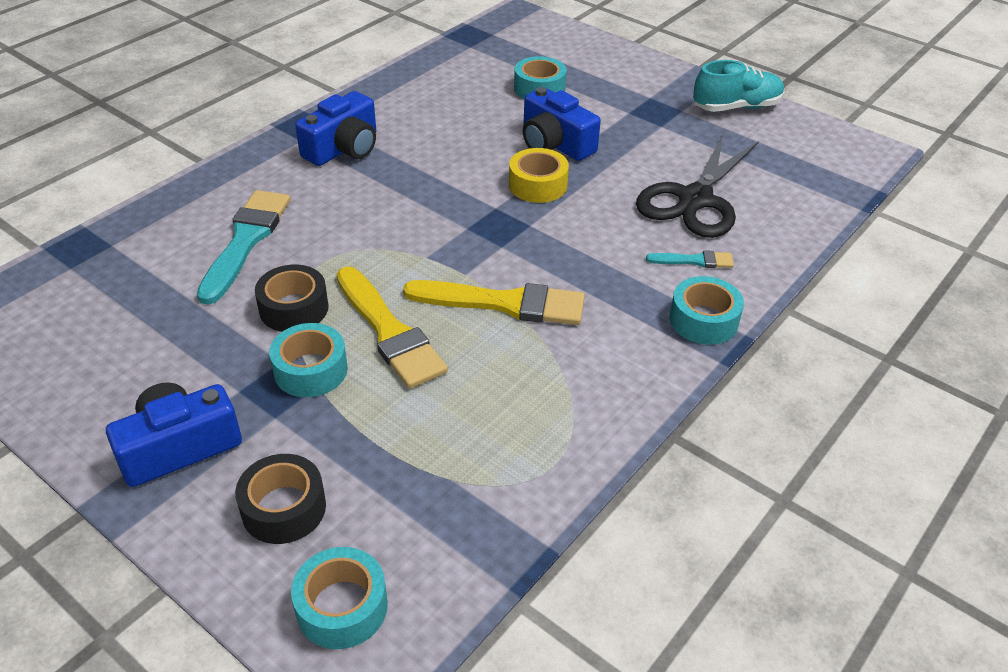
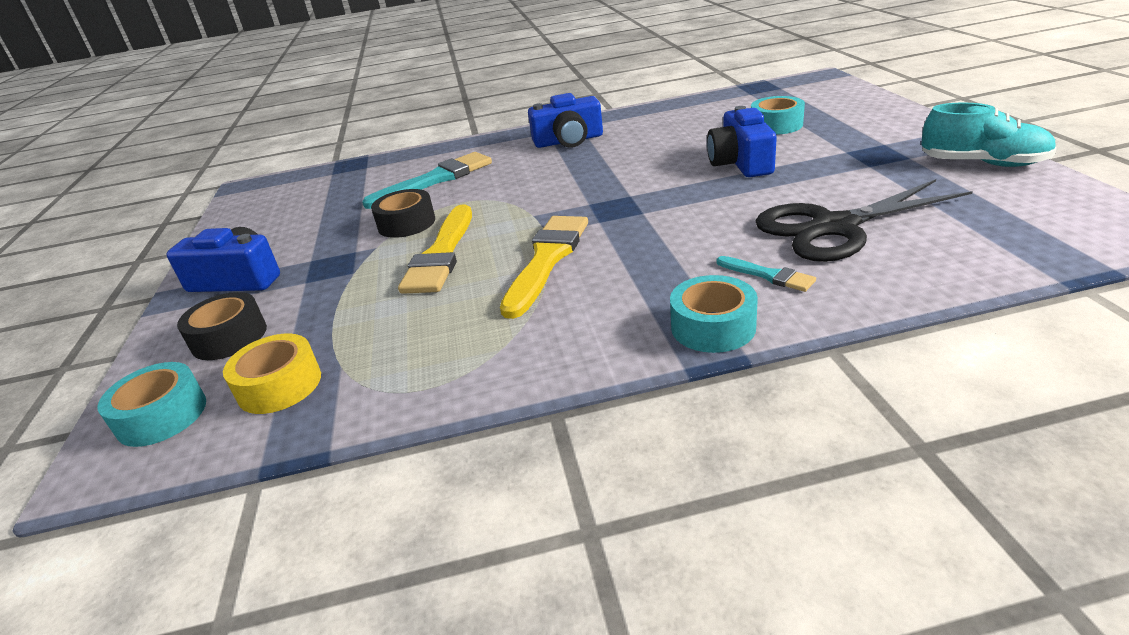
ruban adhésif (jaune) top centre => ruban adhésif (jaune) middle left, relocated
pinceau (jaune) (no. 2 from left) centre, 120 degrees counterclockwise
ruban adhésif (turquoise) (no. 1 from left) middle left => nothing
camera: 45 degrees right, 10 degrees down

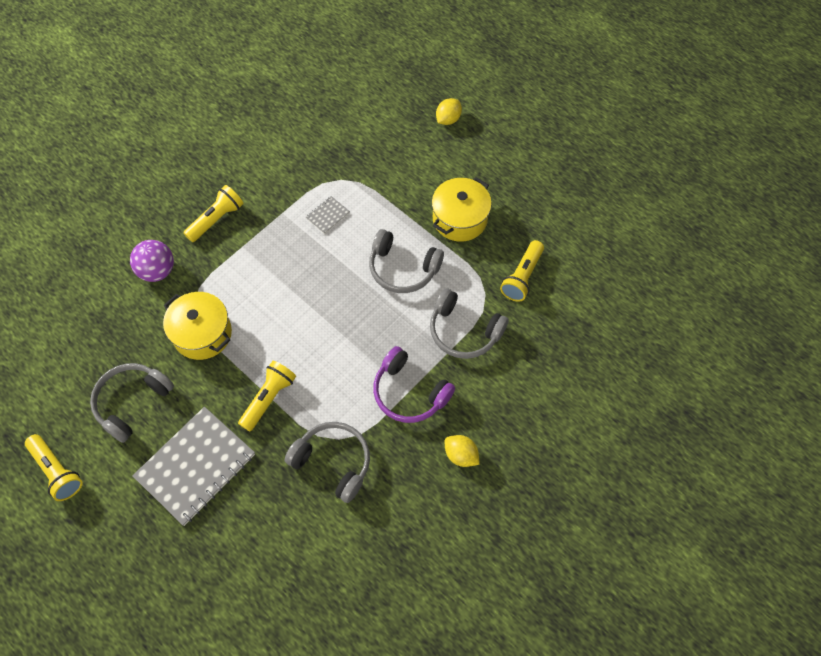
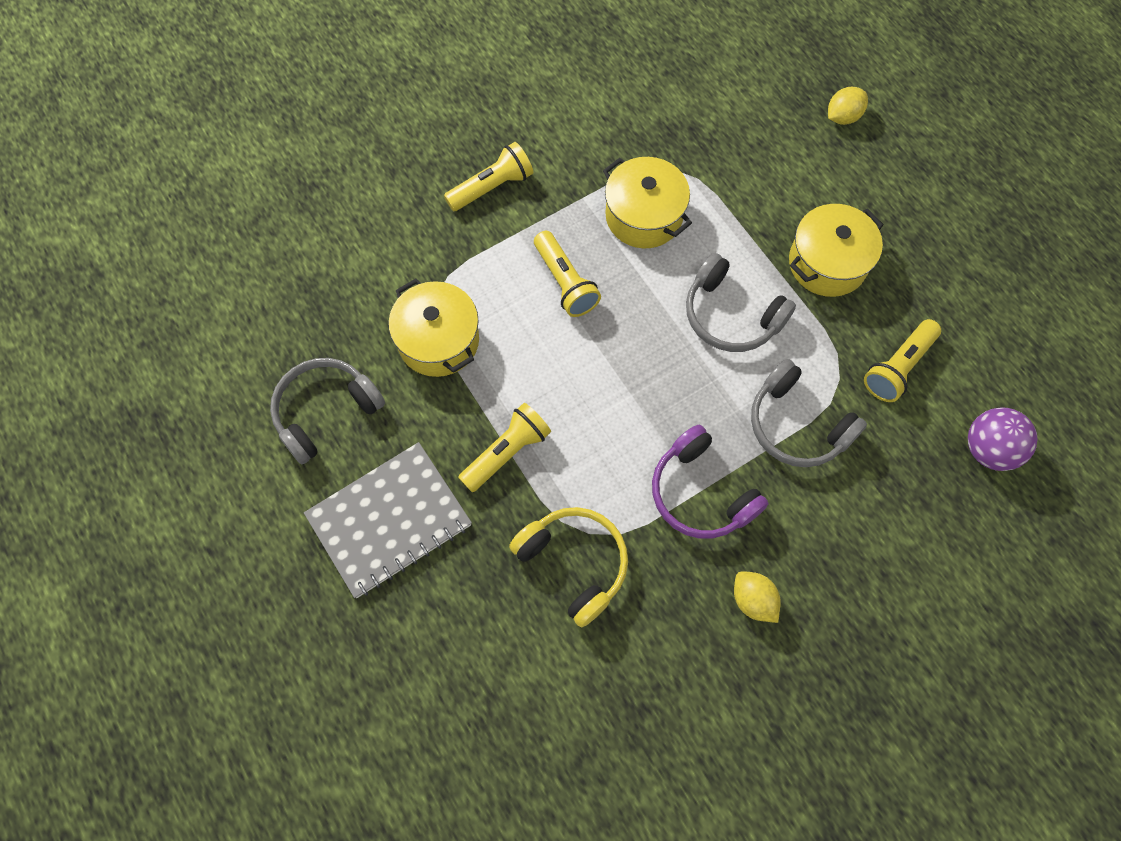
carnet (gris) (no. 2 from left) top centre => marmite (jaune) (no. 2 from left) top centre
balle (violet) middle left => balle (violet) middle right, relocated
casque audio (gris) (no. 2 from left) bottom centre => casque audio (jaune) bottom centre
lampe de poche (jaune) (no. 1 from left in the first image) bottom left => lampe de poche (jaune) (no. 3 from left) top centre, relocated
camera: 15 degrees right, 5 degrees up

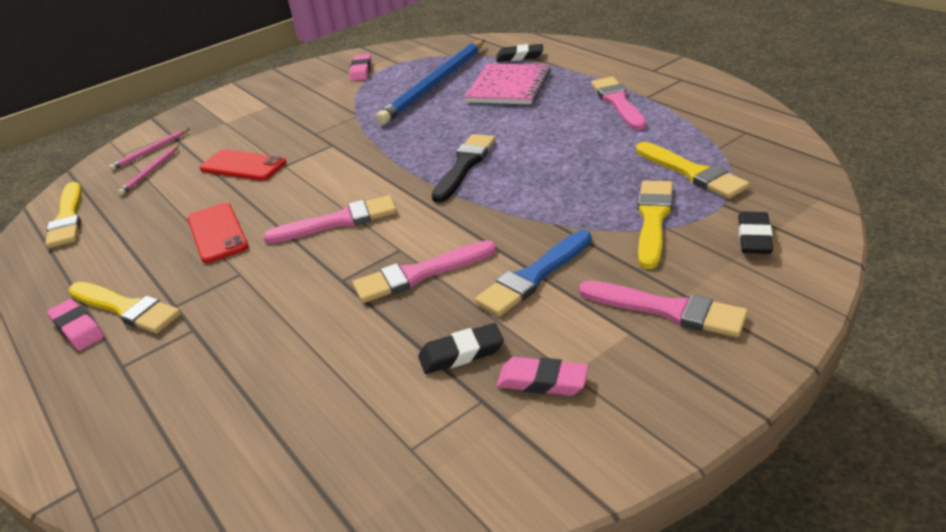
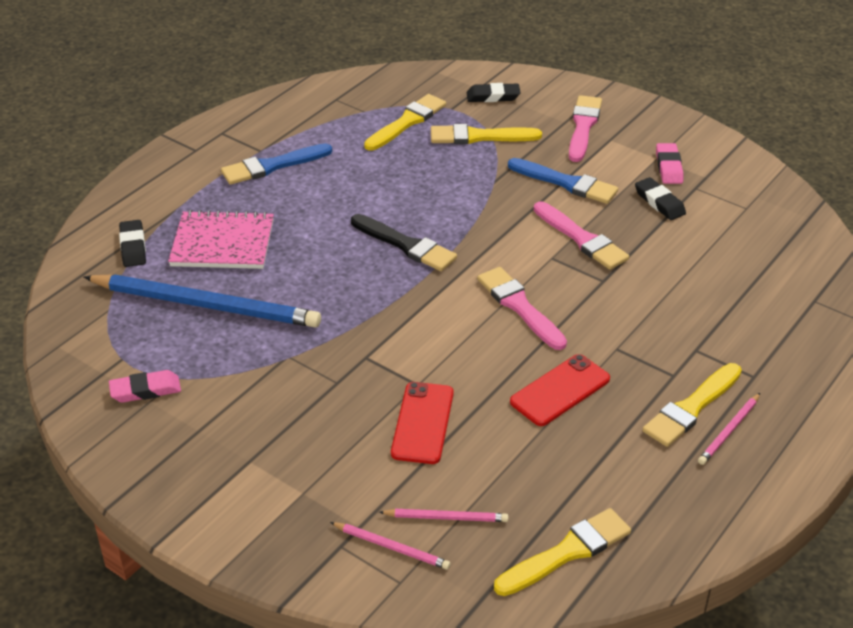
pinceau (rose) (no. 3 from left) top centre => pinceau (bleu) (no. 1 from left) top left
pinceau (noir) top centre => pinceau (noir) centre, 150 degrees counterclockwise
pinceau (jaune) (no. 2 from left in the first image) middle left => pinceau (jaune) (no. 4 from left) middle right, 150 degrees counterclockwise
gomme (rose) (no. 1 from left) middle left => crayon (rose) (no. 3 from left) bottom right
camera: 110 degrees left, 5 degrees up

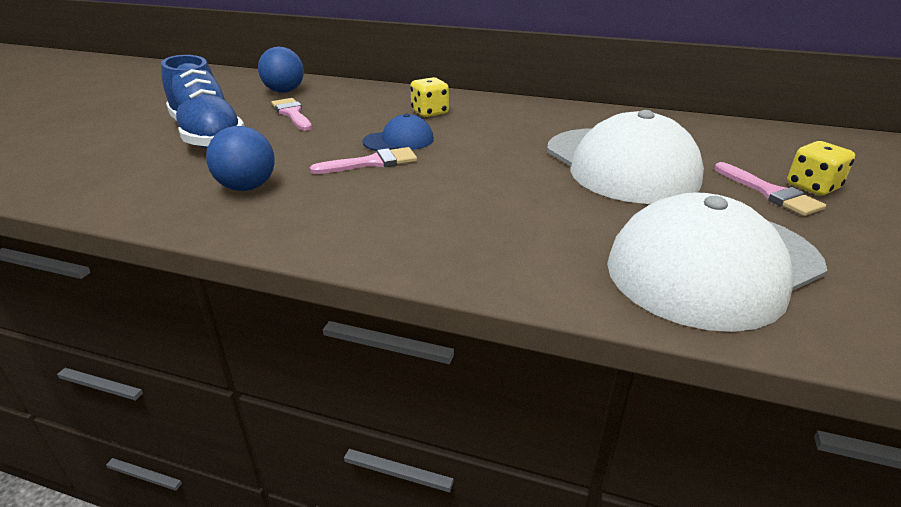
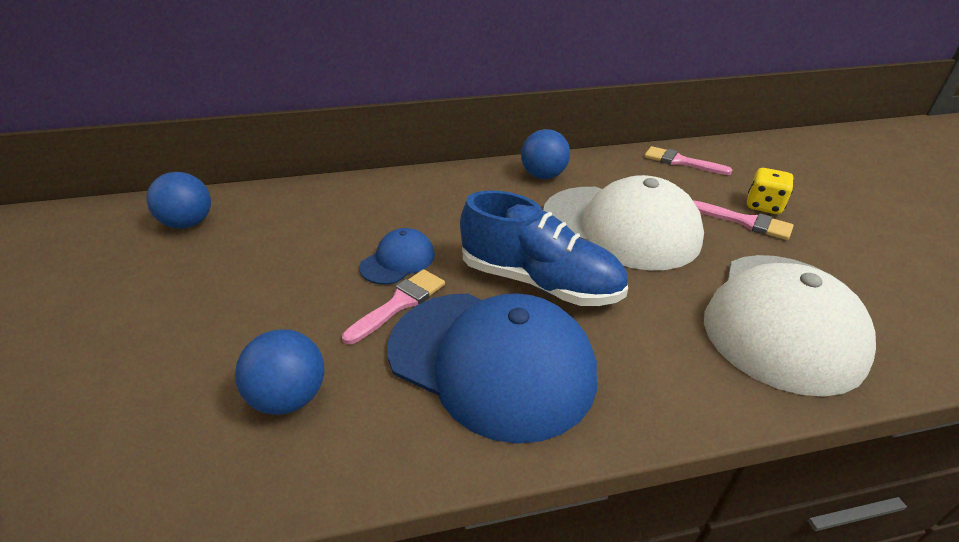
chaussure (bleu) top left => chaussure (bleu) centre, relocated
dé (jaune) (no. 1 from left) top centre => nothing
pinceau (rose) (no. 1 from left in the first image) top left => pinceau (rose) (no. 2 from left) top right, relocated
nothing => balle (bleu) (no. 3 from left) top centre
nothing => casquette (bleu) (no. 2 from left) bottom centre
camera: 30 degrees left, 5 degrees up

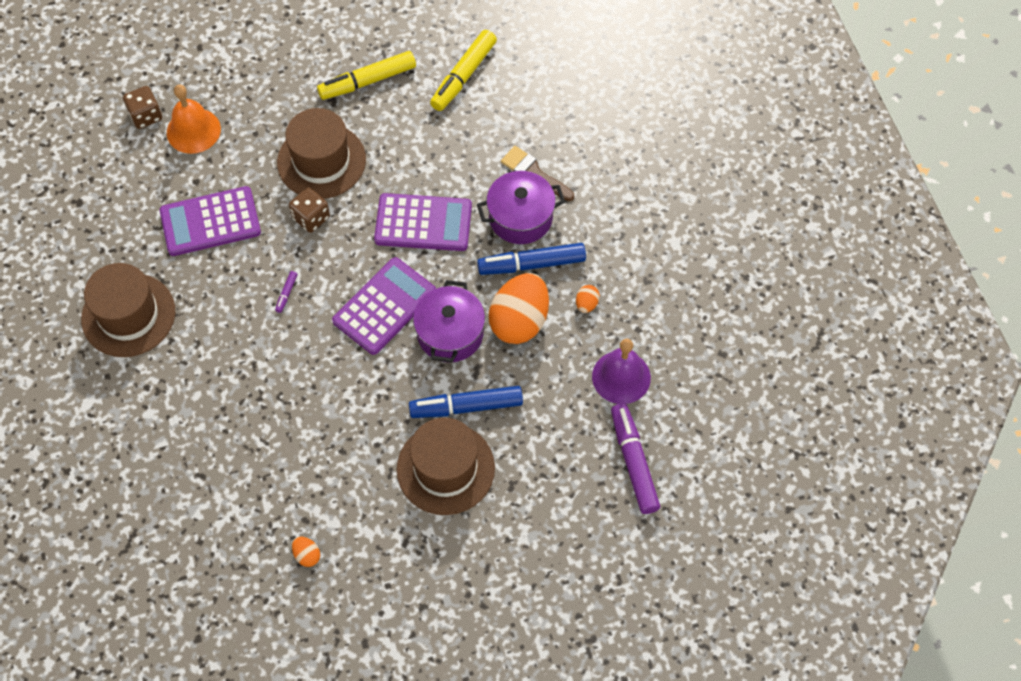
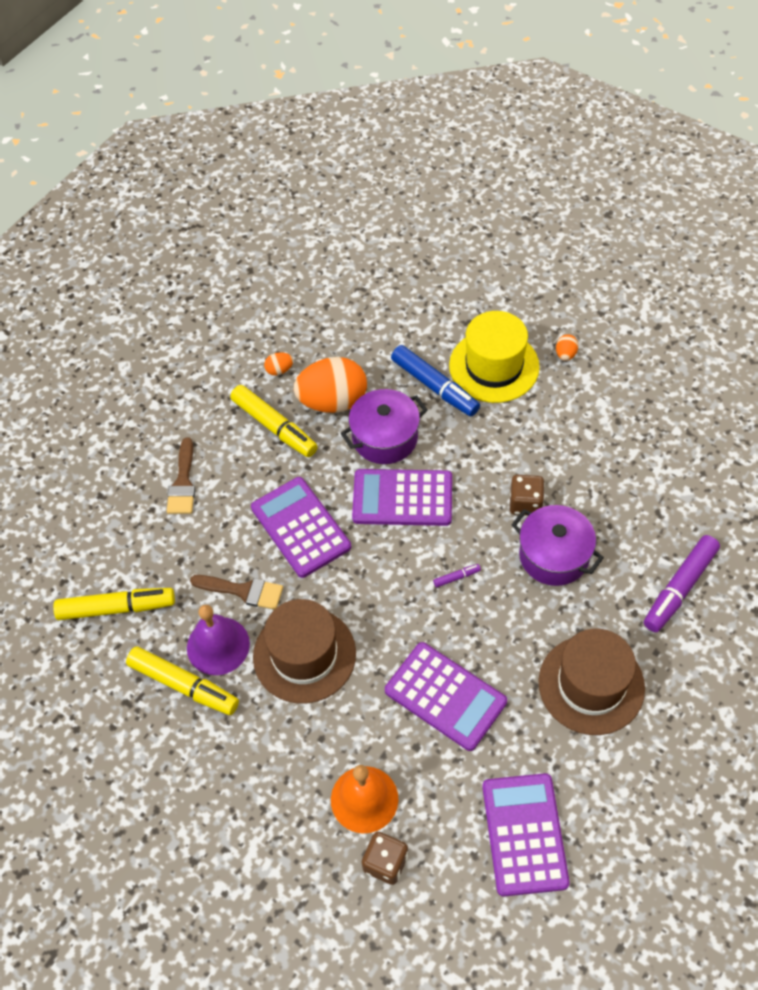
marmite (violet) (no. 2 from left) top centre => marmite (violet) (no. 2 from left) middle right, relocated
dé (marron) (no. 2 from left) top left => dé (marron) (no. 2 from left) middle right, relocated
feutre (bleu) (no. 2 from left) centre => feutre (jaune) (no. 3 from left) centre
cloche (violet) centre => cloche (violet) middle left, relocated
feutre (violet) (no. 2 from left) bottom centre => feutre (violet) (no. 2 from left) middle right, relocated
chapeau (marron) (no. 3 from left) bottom centre => chapeau (jaune) centre
œuf (orange) (no. 1 from left in the first image) bottom left => œuf (orange) (no. 3 from left) middle right, relocated
nothing => pinceau (marron) (no. 2 from left) middle left
nothing => calculatrice (violet) (no. 4 from left) bottom right
camera: 125 degrees left, 5 degrees down

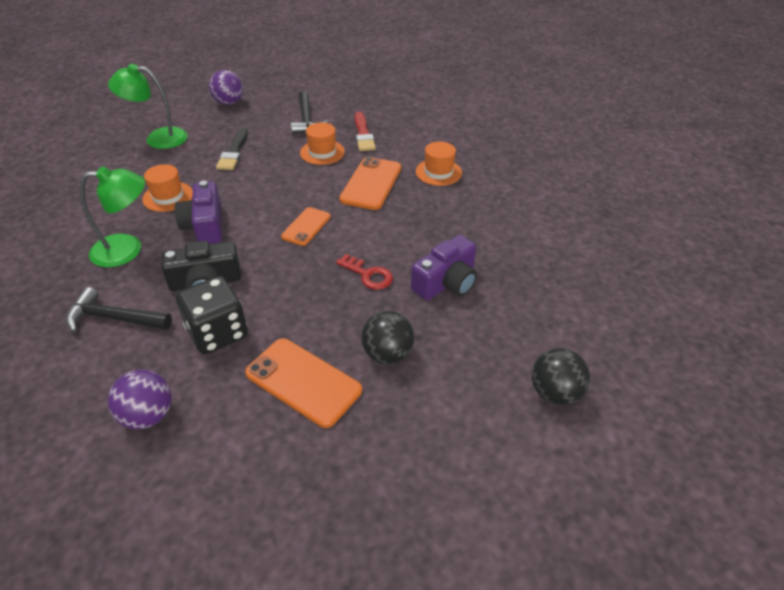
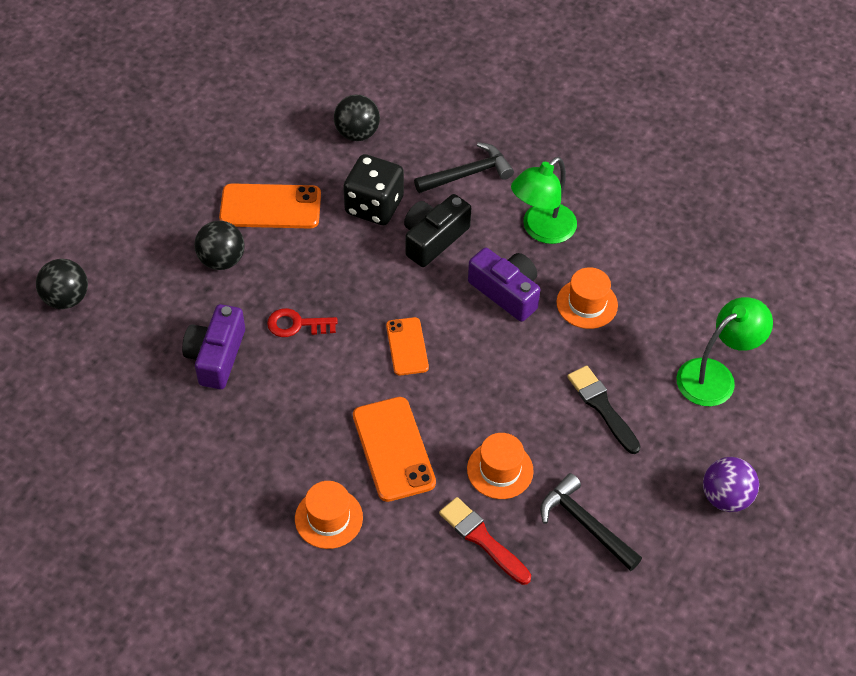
balle (violet) (no. 1 from left) bottom left => balle (noir) (no. 3 from left) top centre
camera: 145 degrees right, 10 degrees up

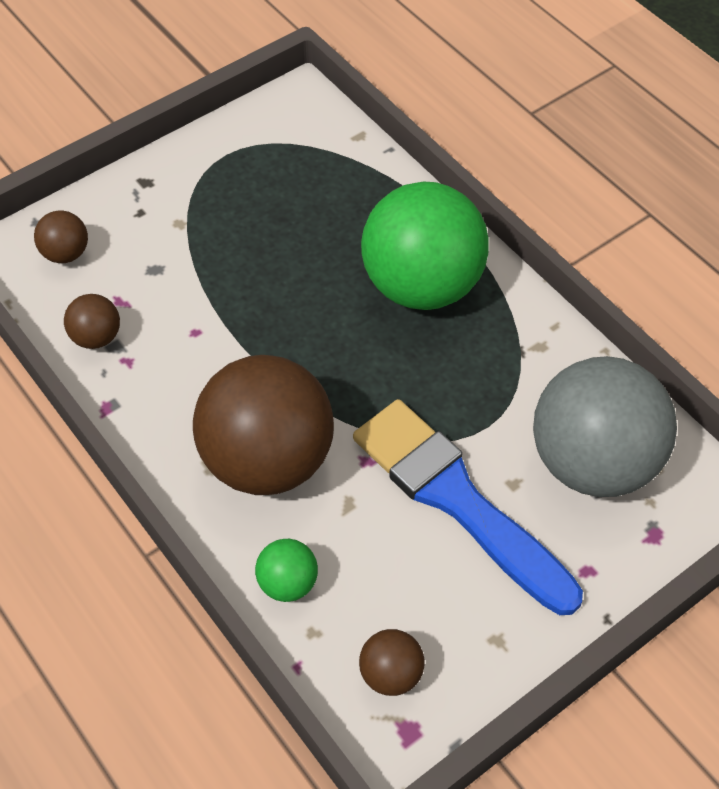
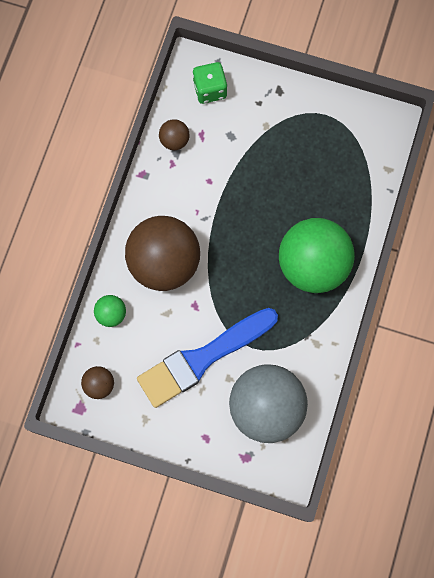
balle (marron) (no. 1 from left) top left => dé (vert) top centre
pinceau (bleu) centre, 135 degrees counterclockwise
camera: 55 degrees right, 20 degrees up

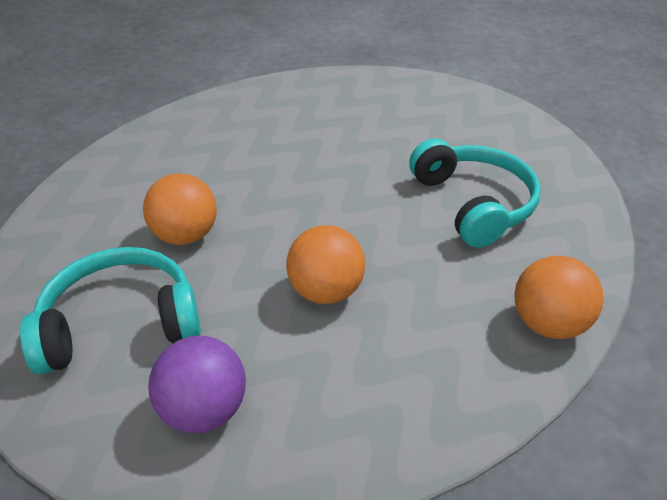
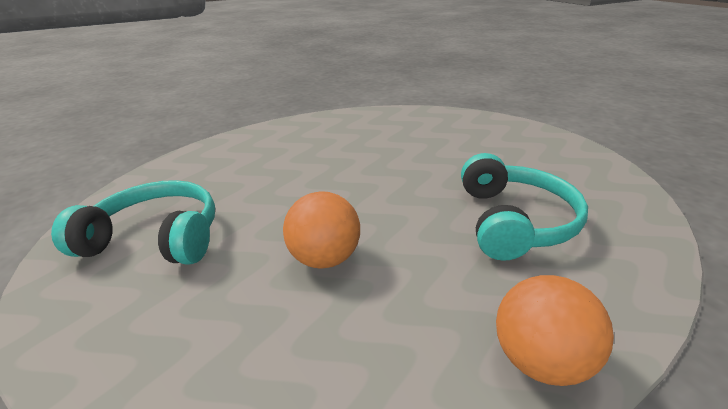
balle (orange) (no. 1 from left) middle left => nothing
balle (violet) bottom left => nothing
camera: 25 degrees right, 10 degrees down

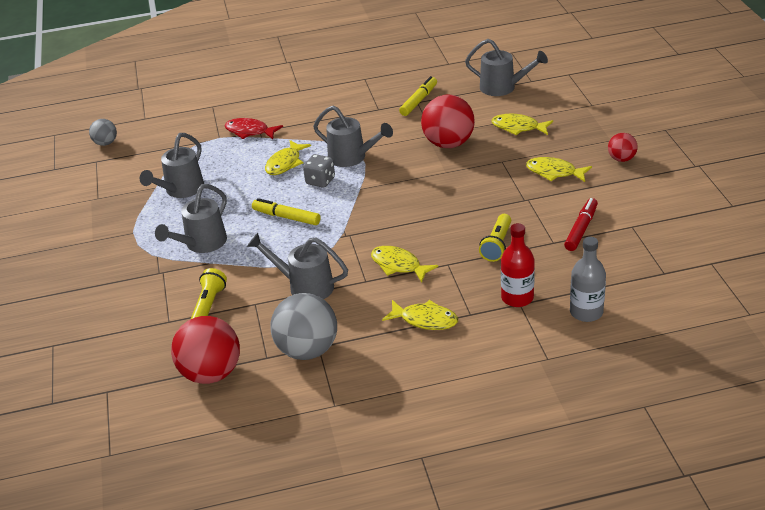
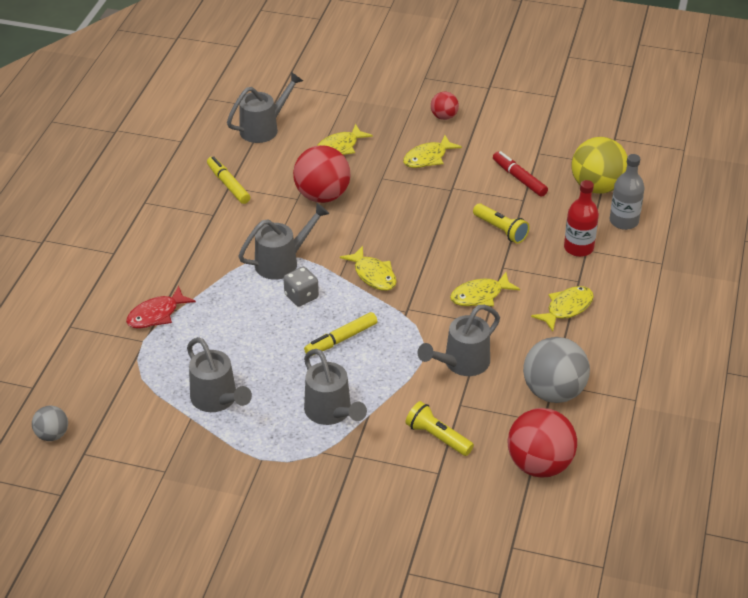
poisson (jaune) (no. 1 from left in the first image) top centre => poisson (jaune) (no. 2 from left) centre, relocated
nothing => balle (jaune) top right
camera: 65 degrees left, 5 degrees up

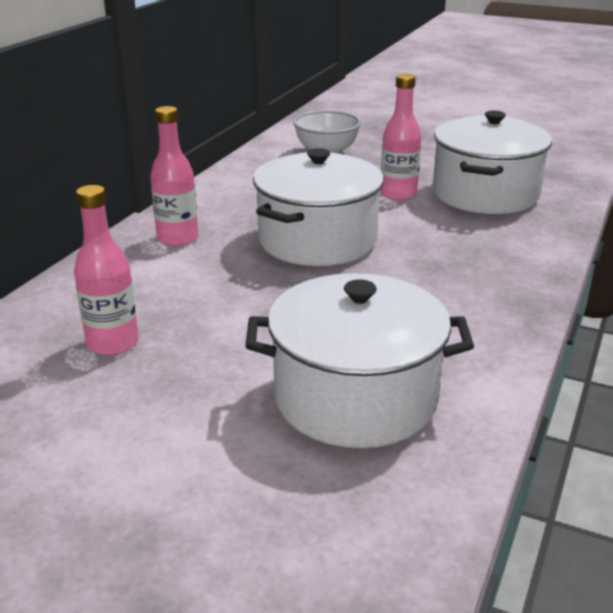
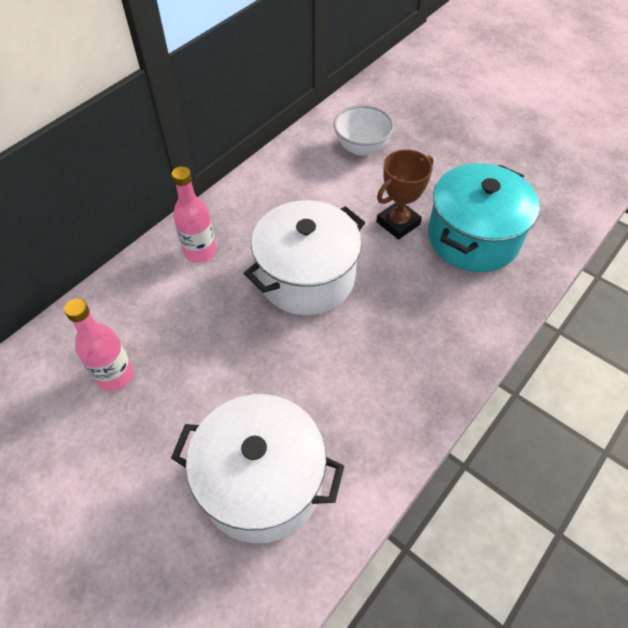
bouteille (rose) (no. 3 from left) top centre => trophée (marron) top centre
marmite (blanc) (no. 3 from left) top right => marmite (turquoise) middle right
camera: 15 degrees right, 25 degrees up

